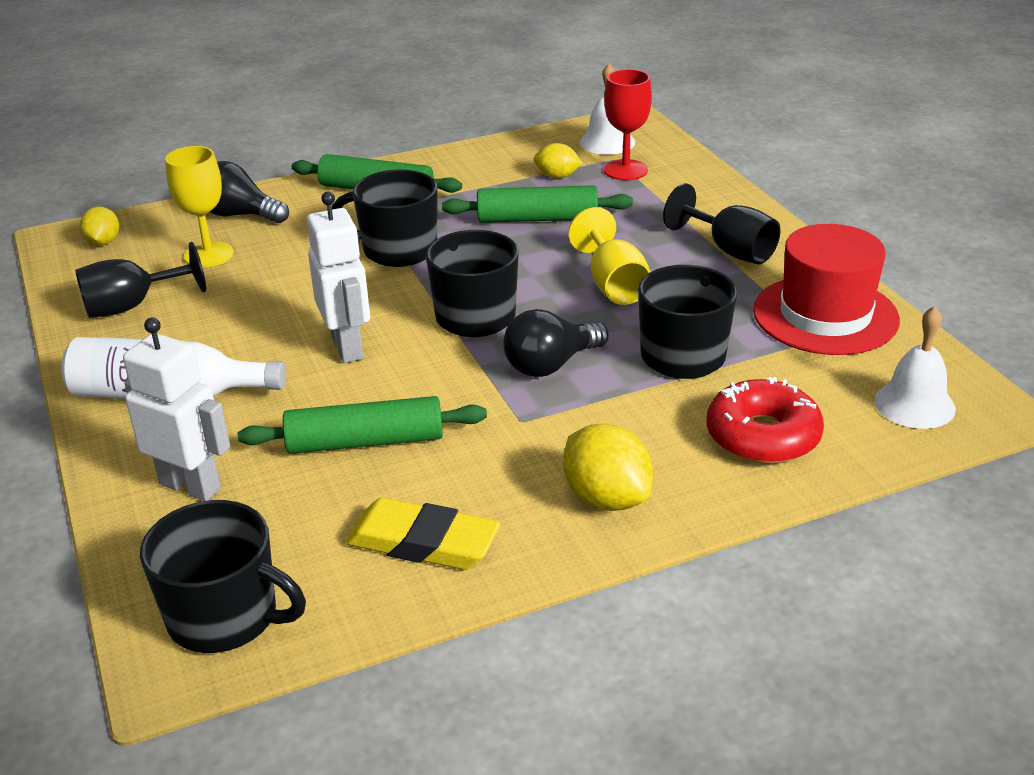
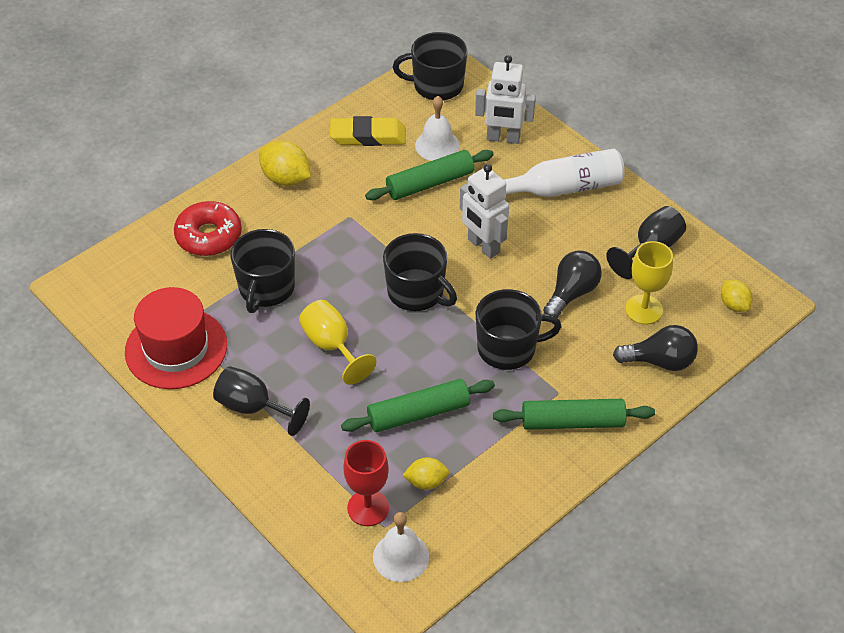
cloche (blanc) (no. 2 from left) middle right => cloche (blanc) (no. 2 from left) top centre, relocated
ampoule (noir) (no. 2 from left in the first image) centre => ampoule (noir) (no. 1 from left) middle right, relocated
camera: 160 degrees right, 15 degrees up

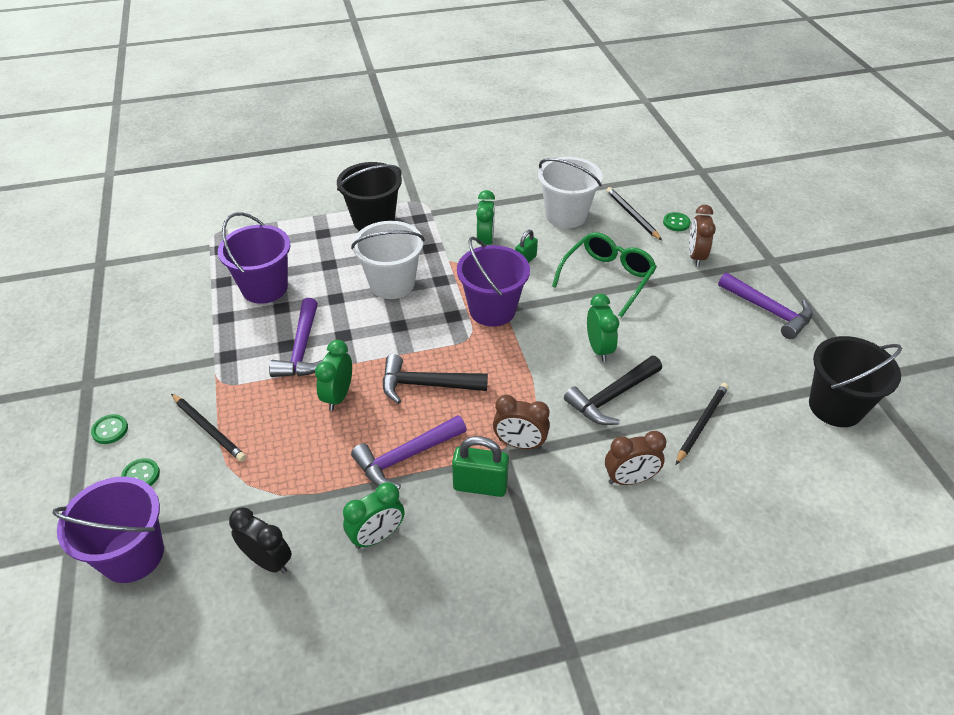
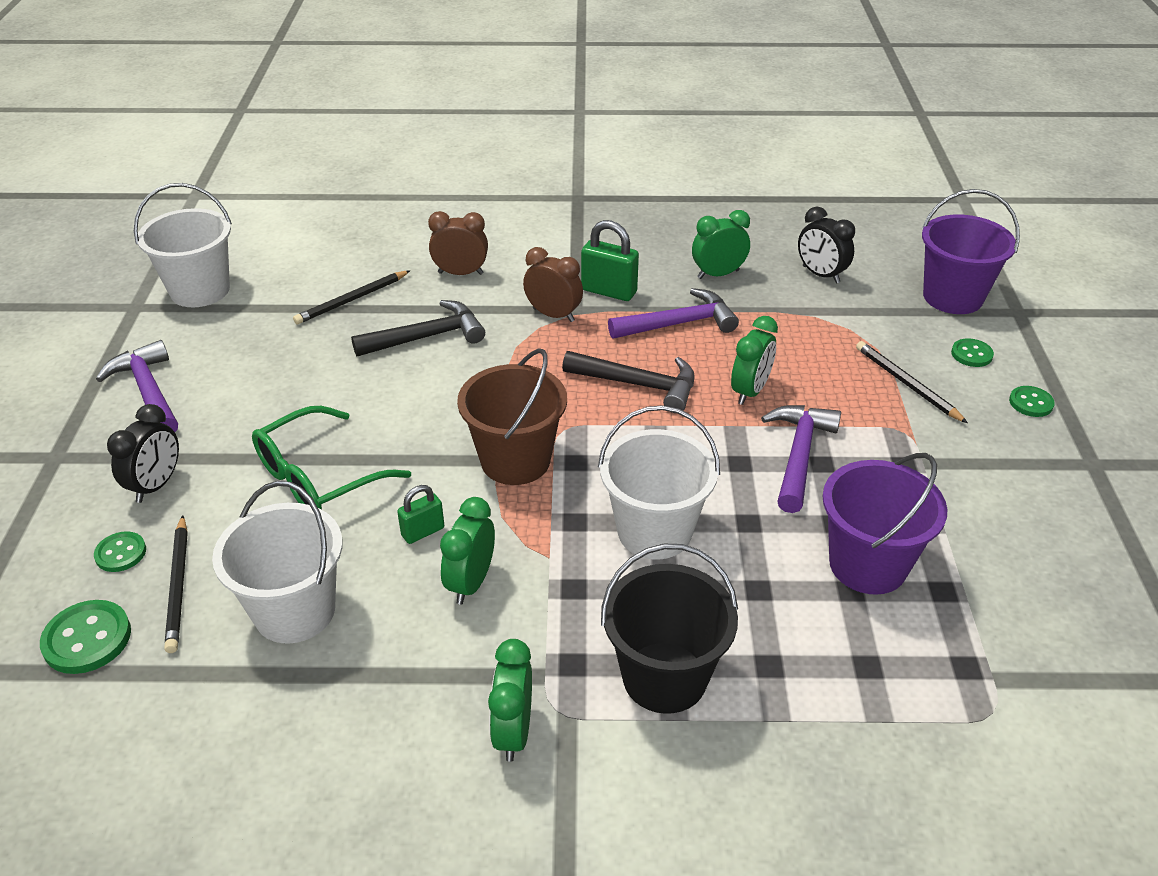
réveil (marron) (no. 3 from left) top right => réveil (noir) (no. 1 from left) middle left
seau (violet) (no. 3 from left) centre => seau (marron) centre
réveil (vert) (no. 4 from left in the first image) centre => réveil (vert) (no. 2 from left) bottom centre, relocated
seau (noir) (no. 2 from left) middle right => seau (blanc) (no. 1 from left) top left
nothing => bouton (vert) (no. 1 from left) bottom left
camera: 165 degrees left, 5 degrees down

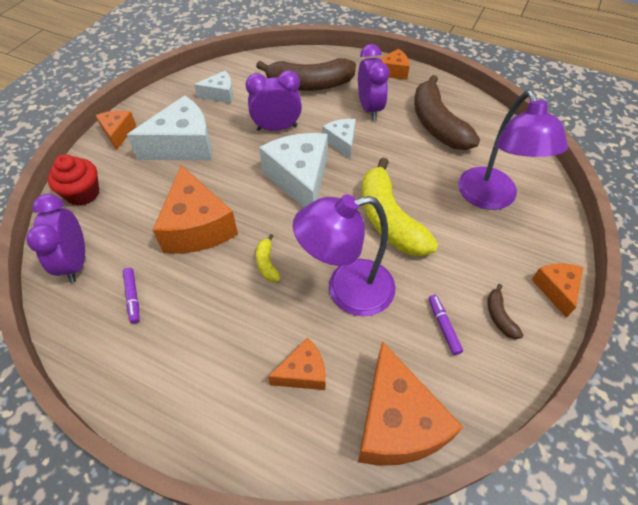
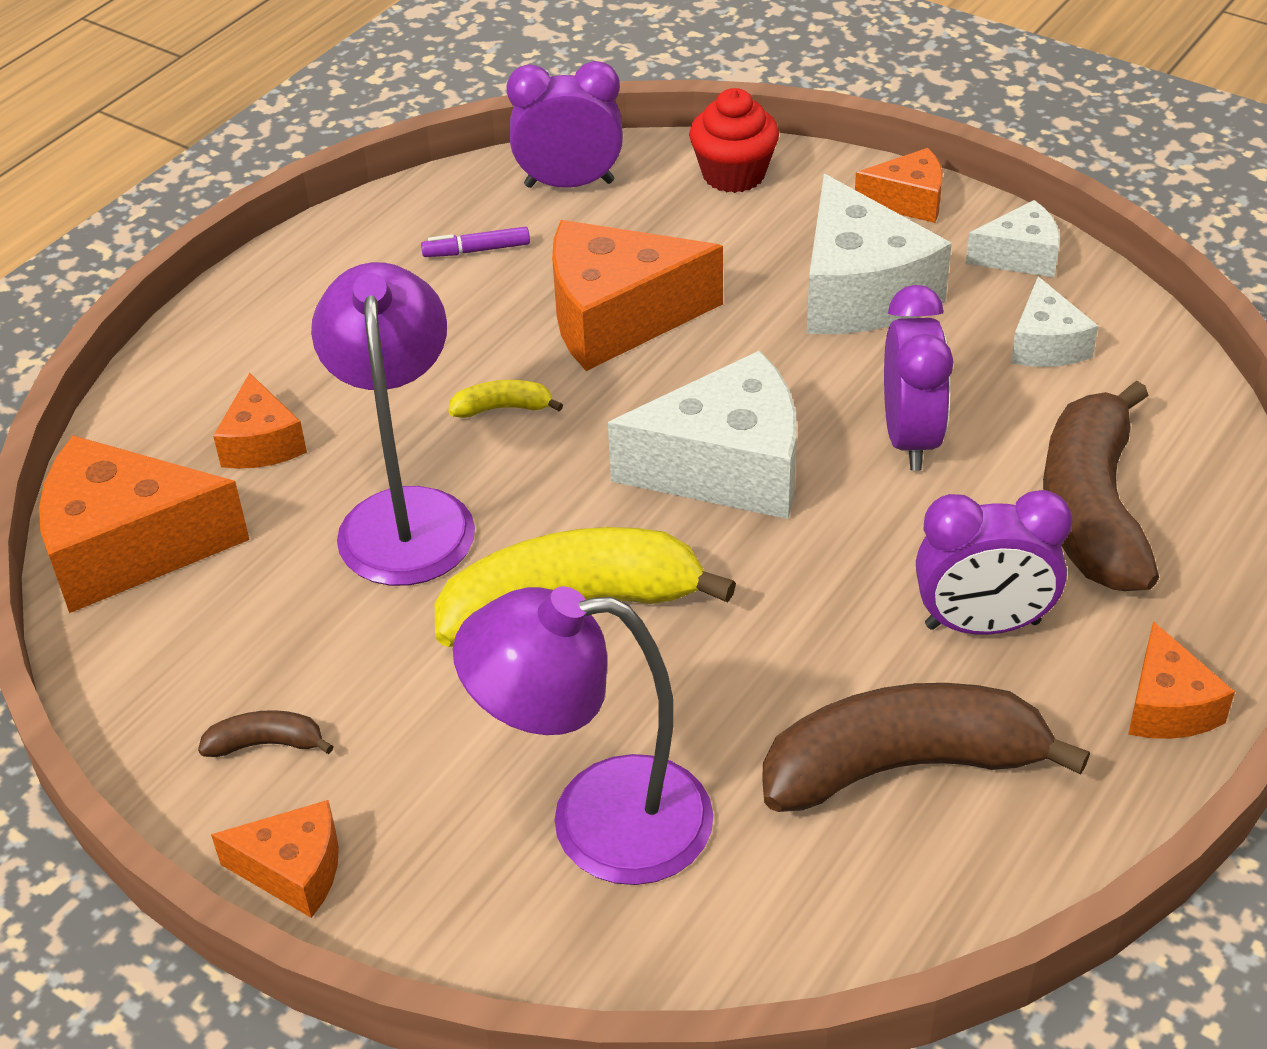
fromage (blanc) (no. 4 from left in the first image) top centre => fromage (blanc) (no. 3 from left) top right, relocated
feutre (violet) (no. 2 from left) middle right => nothing
camera: 100 degrees right, 10 degrees down

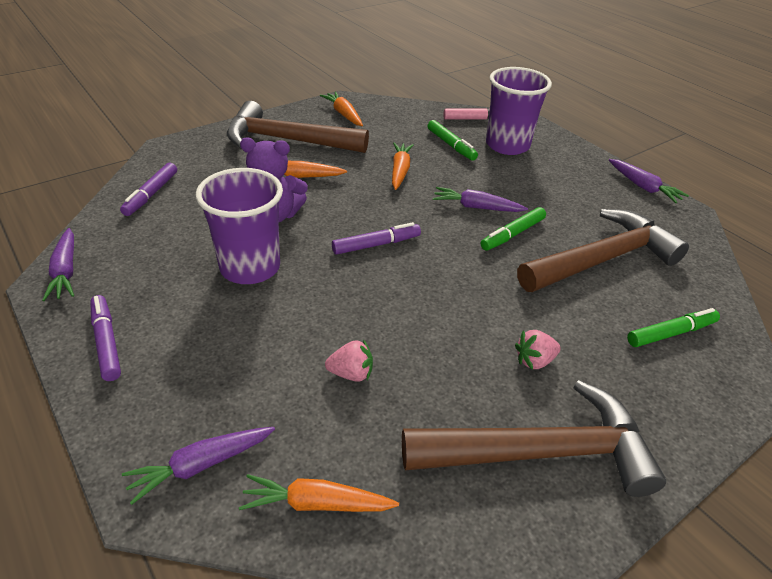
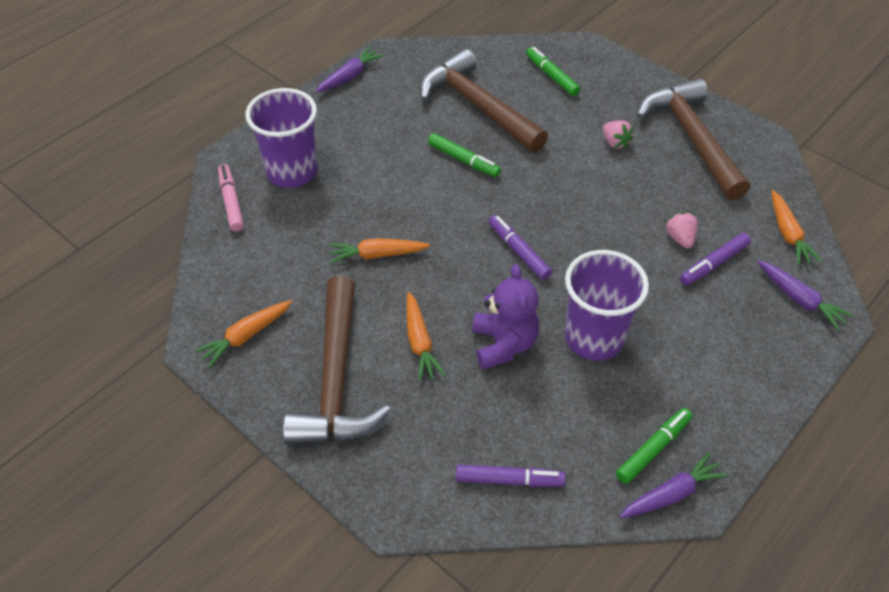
feutre (vert) (no. 1 from left in the first image) top centre => feutre (vert) (no. 3 from left) bottom right, relocated
carotte (violet) (no. 3 from left) centre => nothing
feutre (violet) (no. 1 from left in the first image) middle left => feutre (violet) (no. 3 from left) middle right, relocated
camera: 100 degrees left, 10 degrees up

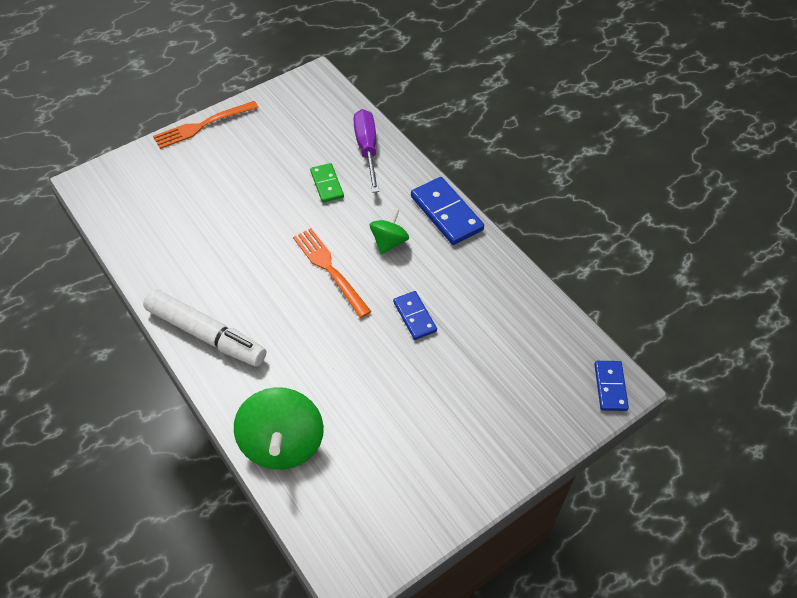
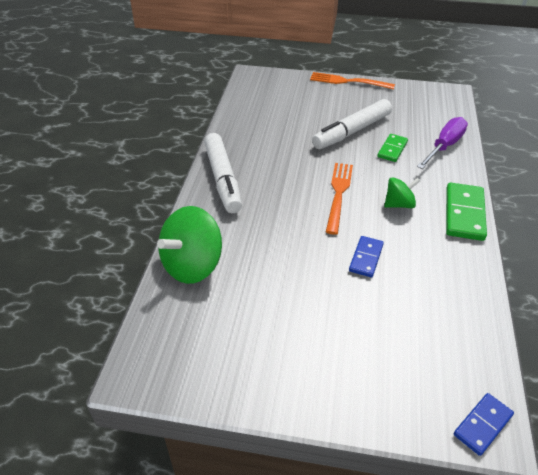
domino (bleu) (no. 2 from left) centre => domino (vert) (no. 2 from left) middle right
nothing => feutre (blanc) (no. 2 from left) top centre
camera: 45 degrees right, 10 degrees down

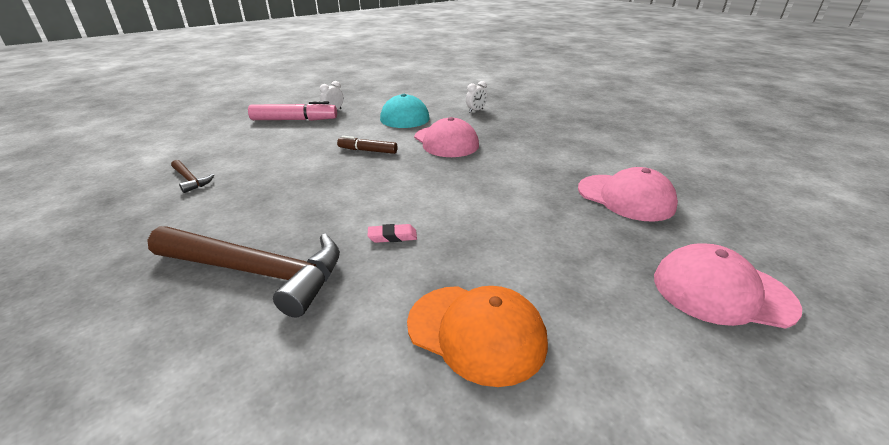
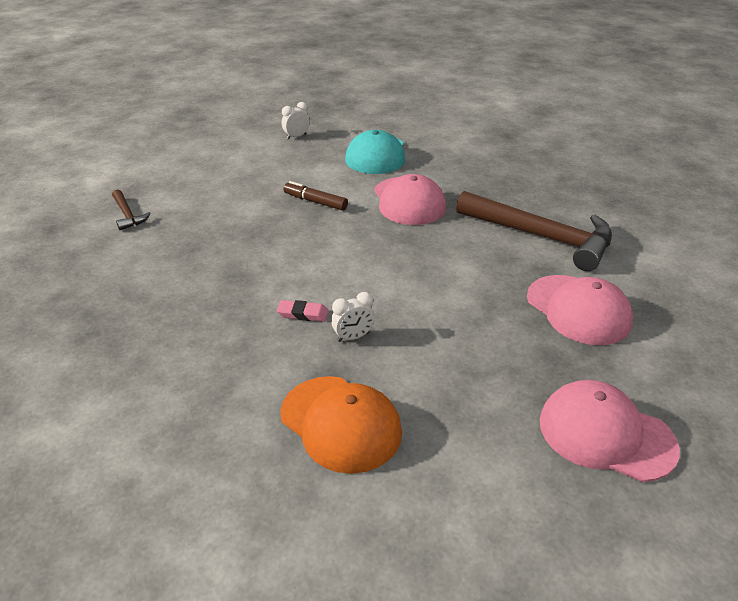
réveil (blanc) (no. 2 from left) top centre => réveil (blanc) (no. 2 from left) centre, relocated
feutre (rose) top left => nothing
marteau (marron) (no. 2 from left) middle left => marteau (marron) (no. 2 from left) middle right, relocated
camera: 15 degrees right, 5 degrees up

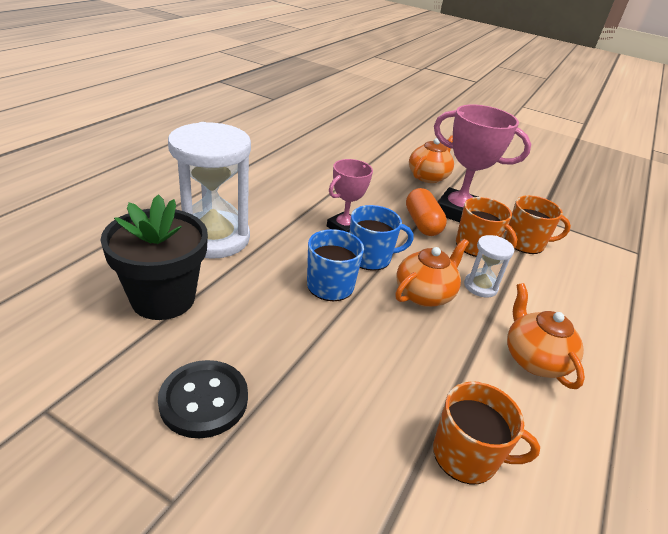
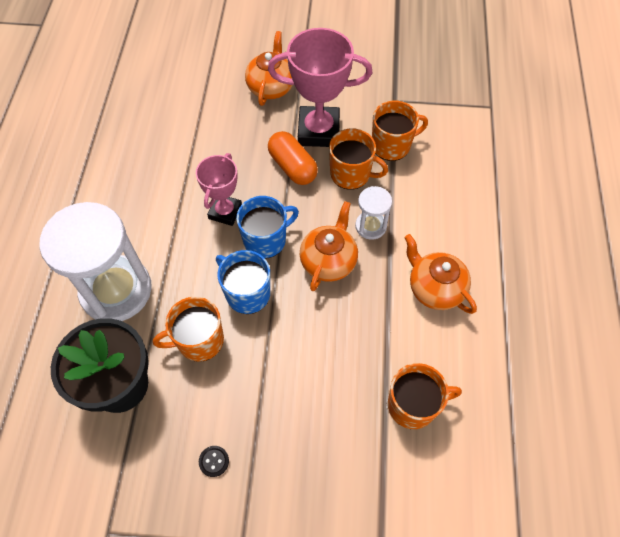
bouton (noir) bottom left => bouton (noir) bottom centre, x0.43
nothing => tasse (orange) (no. 1 from left) middle left
camera: 20 degrees left, 25 degrees up

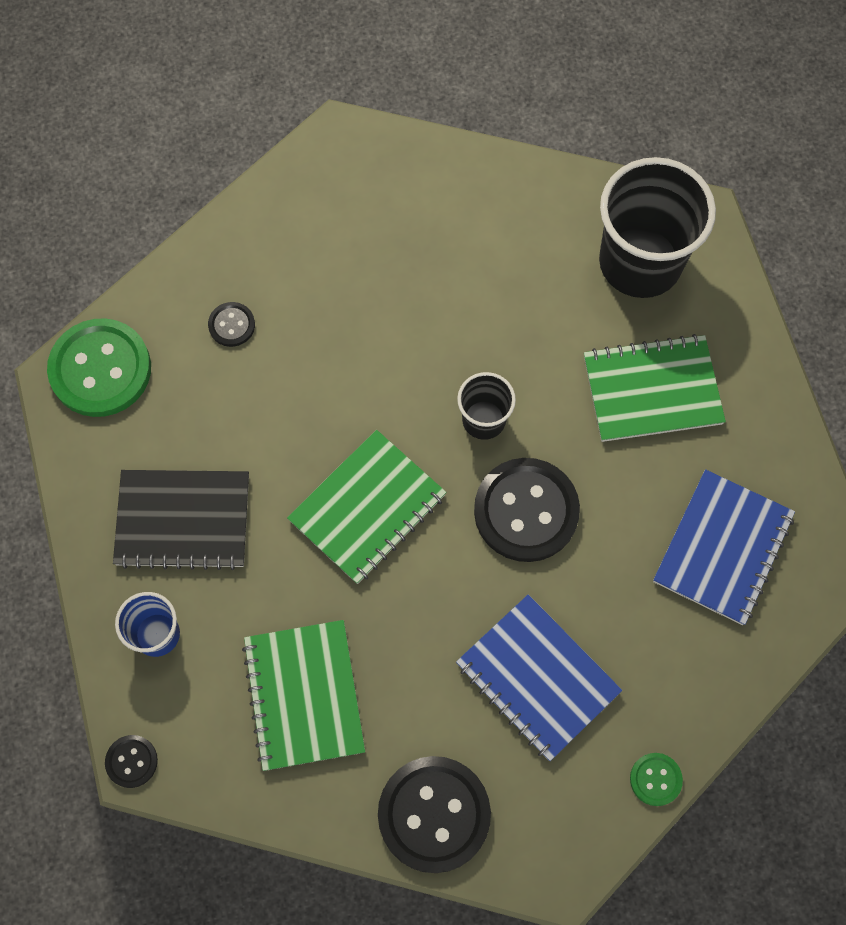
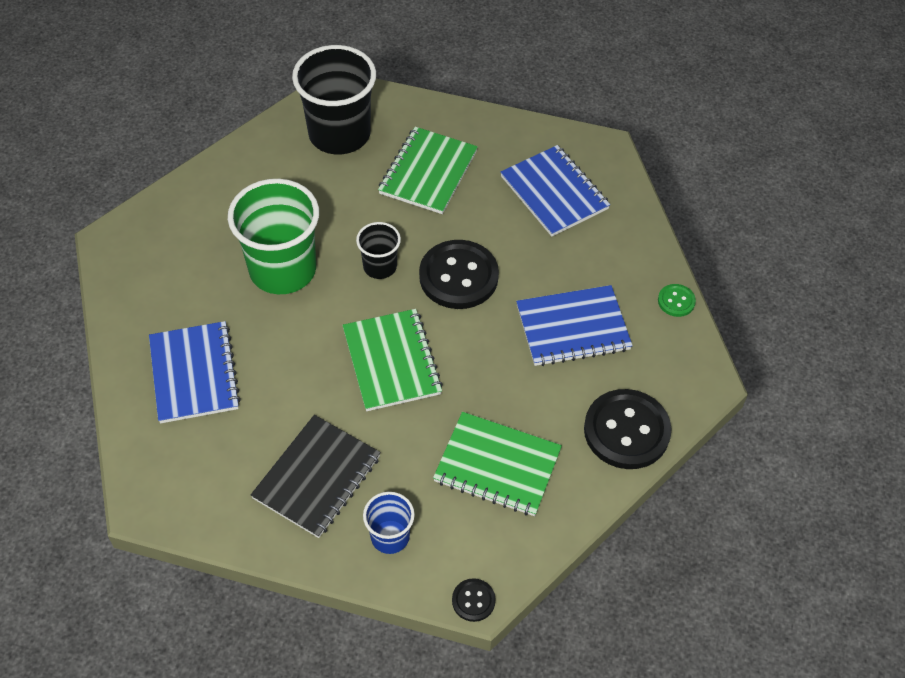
bouton (noir) (no. 2 from left) middle left => carnet (bleu) (no. 1 from left) middle left
bouton (vert) (no. 1 from left) middle left => nothing
nothing => gobelet (vert) middle left
camera: 60 degrees left, 15 degrees down

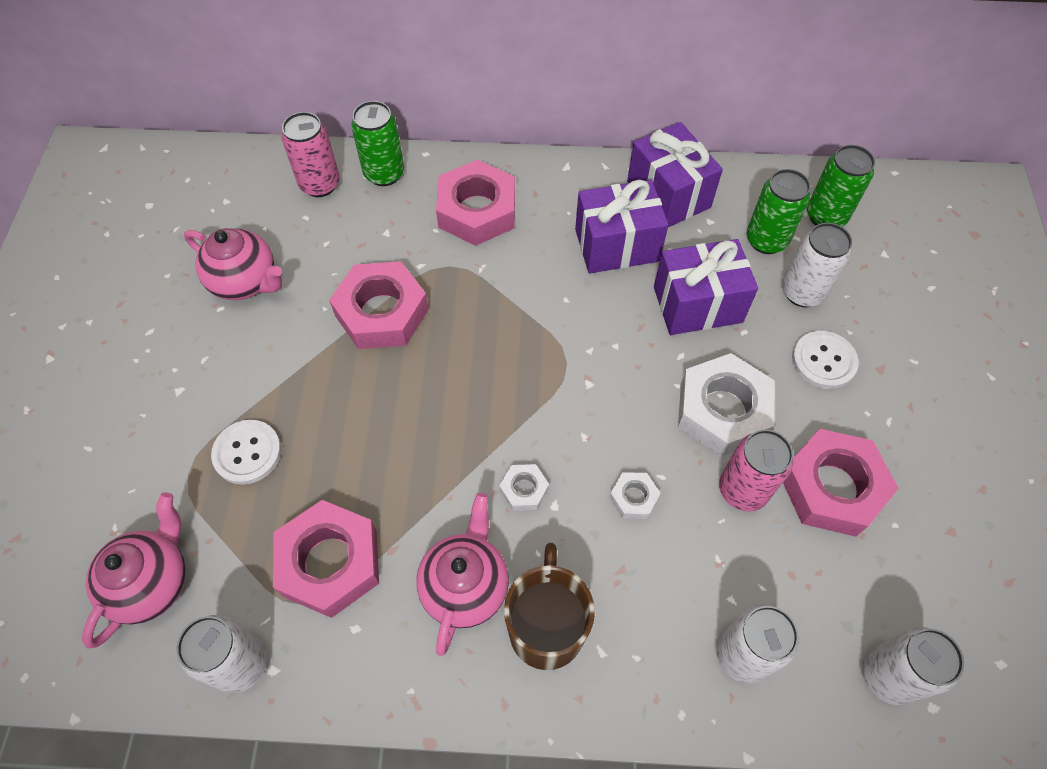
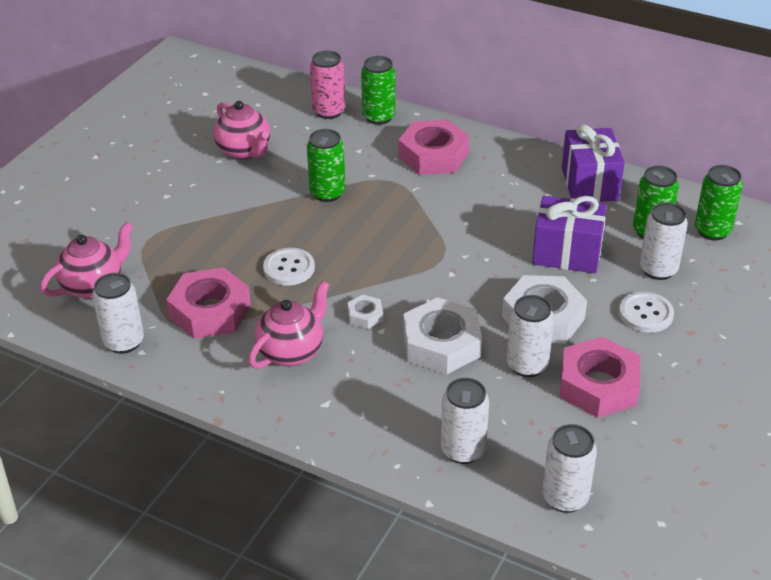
cadeau (violet) (no. 1 from left) top centre => nothing
écrou (rose) (no. 2 from left) centre => canette (vert) (no. 1 from left) top centre
bouton (blanc) (no. 1 from left) middle left => bouton (blanc) (no. 1 from left) centre, relocated
canette (rose) (no. 2 from left) middle right => canette (blanc) (no. 3 from left) middle right
écrou (blanc) (no. 2 from left) centre, x2.13
tasse (marron) bottom centre => nothing
camera: 25 degrees right, 20 degrees down

